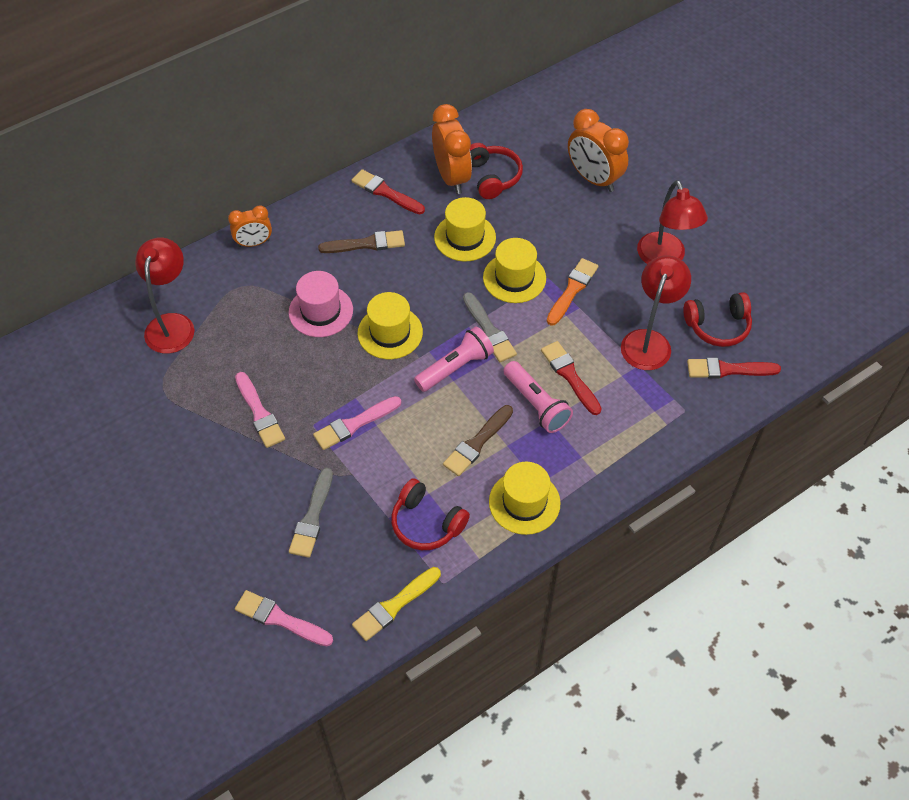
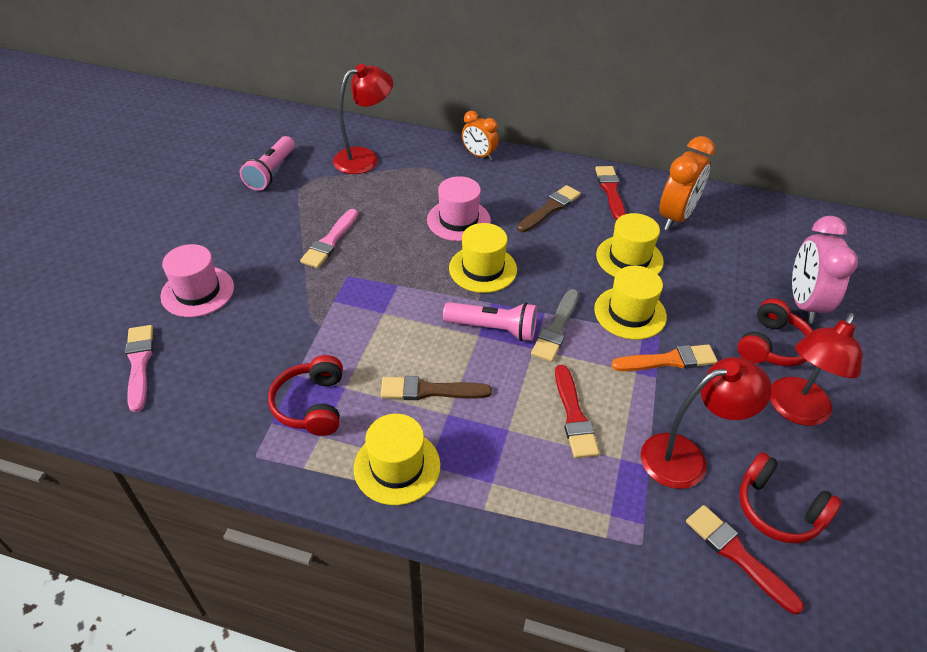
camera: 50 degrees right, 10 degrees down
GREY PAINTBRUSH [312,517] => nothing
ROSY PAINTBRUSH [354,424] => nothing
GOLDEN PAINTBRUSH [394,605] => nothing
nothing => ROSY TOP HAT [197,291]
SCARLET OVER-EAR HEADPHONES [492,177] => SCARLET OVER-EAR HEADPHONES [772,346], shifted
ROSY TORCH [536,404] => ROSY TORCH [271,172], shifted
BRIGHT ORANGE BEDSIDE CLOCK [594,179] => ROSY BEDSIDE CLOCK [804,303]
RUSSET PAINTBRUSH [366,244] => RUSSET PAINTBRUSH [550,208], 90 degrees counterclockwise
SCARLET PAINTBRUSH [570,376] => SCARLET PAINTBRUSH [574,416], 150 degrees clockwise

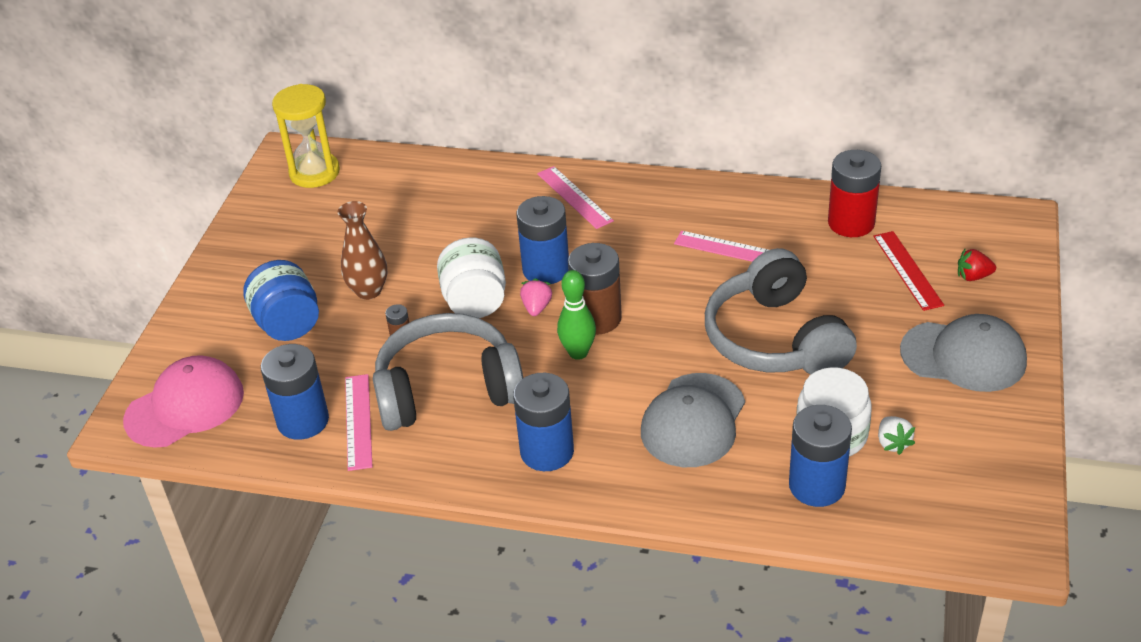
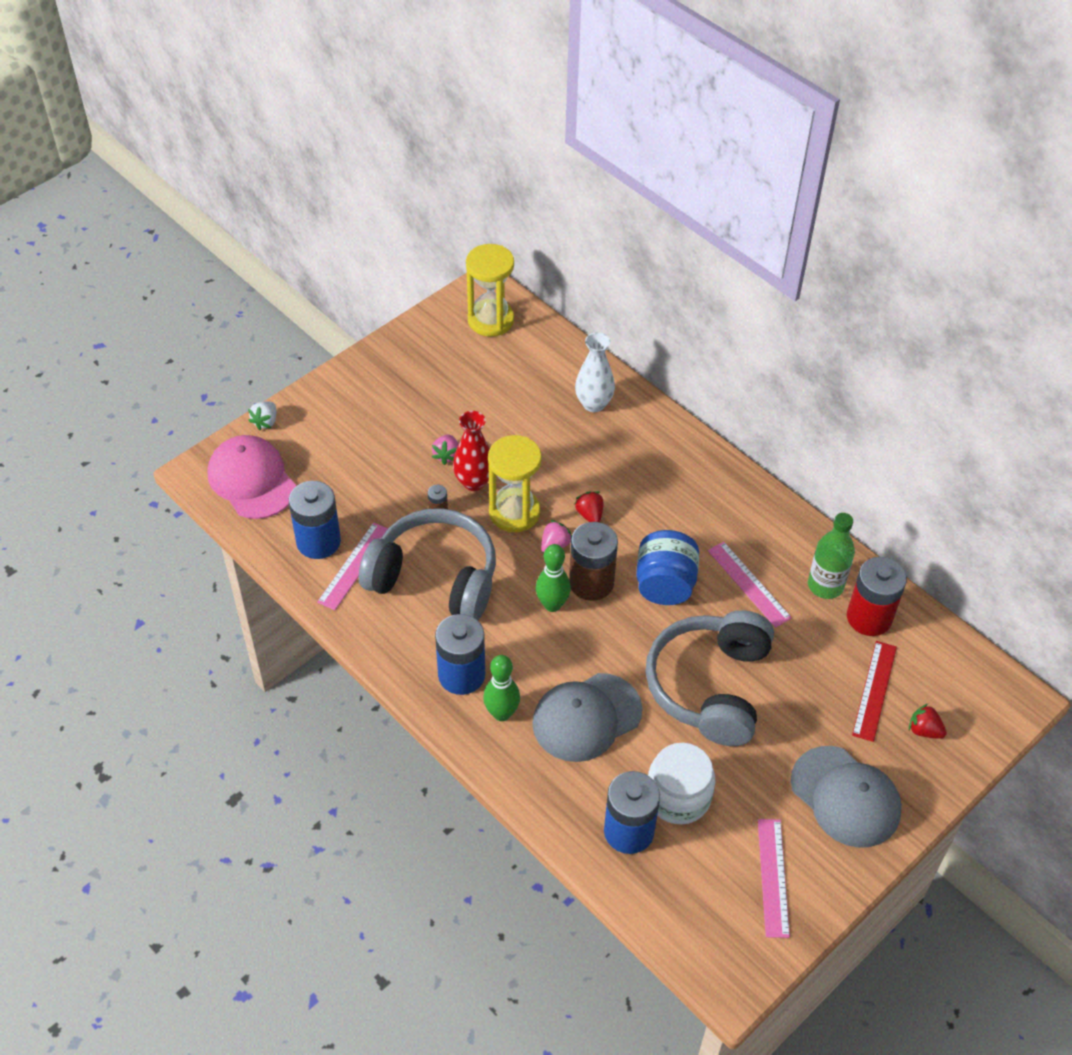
camera: 30 degrees right, 10 degrees up
nothing => SCARLET TALL VASE [474,482]
nothing => EMERALD TENPIN [501,713]
nothing => SNOW-WHITE TALL VASE [593,404]
nothing => EMERALD BOTTLE [825,585]
BLUE JAR [288,324] => BLUE JAR [665,584], shifted
ROSY RULER [574,197] => ROSY RULER [773,877], shifted
SNOW-WHITE STRAWBERRY [893,443] => SNOW-WHITE STRAWBERRY [265,422], shifted
RUSSET TALL VASE [368,291] => ROSY STRAWBERRY [446,455]
SNOW-WHITE JAR [475,302] => GOLDEN HOURGLASS [514,512]
BLUE BATTERY [546,269] => SCARLET STRAWBERRY [590,515]
ROSY BASEBALL CAP [185,406] => ROSY BASEBALL CAP [252,480], 120 degrees counterclockwise

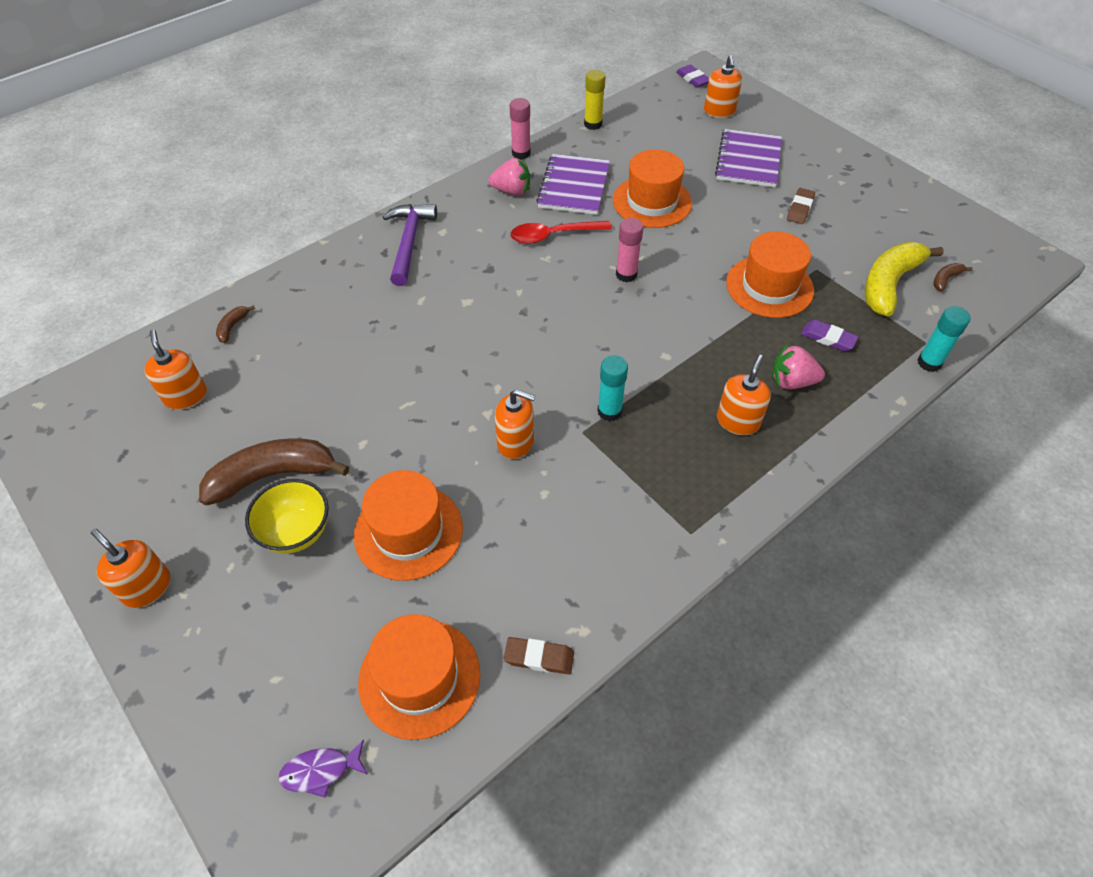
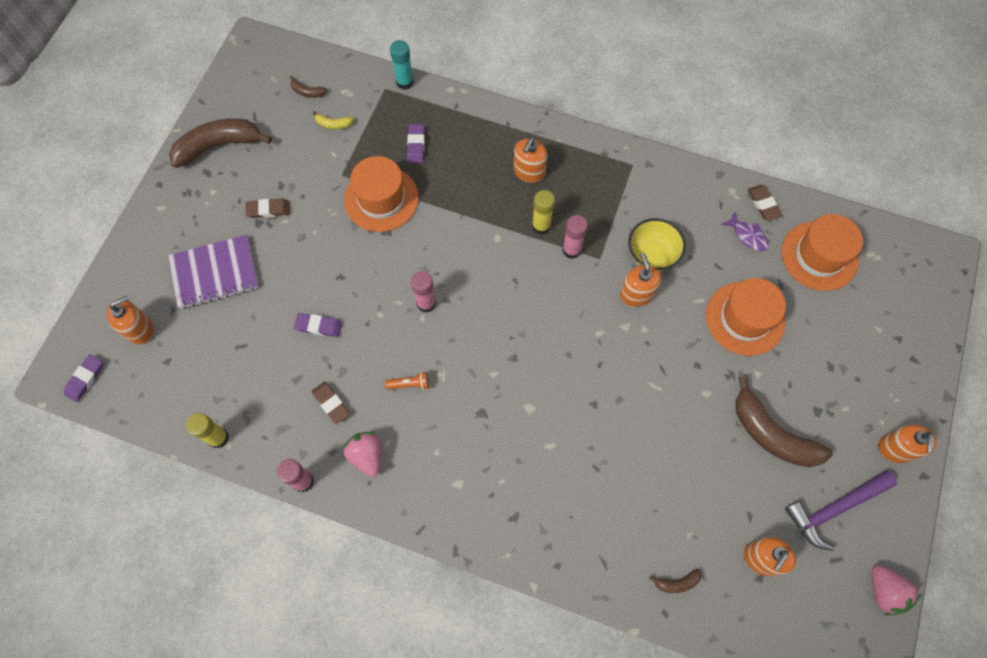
camera: 120 degrees left, 15 degrees up
nothing => RUSSET BANANA [219,146]
nothing => GOLDEN GLUE STICK [541,226]
GOLDEN BOWL [296,532] => GOLDEN BOWL [651,255], shifted
PURPLE TOY FISH [320,771] => PURPLE TOY FISH [748,236], shifted
PURPLE CLAW HAMMER [409,242] => PURPLE CLAW HAMMER [835,508], shifted
ROSY STRAWBERRY [791,381] => ROSY STRAWBERRY [884,591], shifted
SCARLET TEASPOON [553,235] => BRIGHT ORANGE TORCH [410,384]
PURPLE EXERCISE BOOK [573,186] => RUSSET PENCIL ERASER [331,403]
BRIGHT ORANGE TOP HAT [652,202] => PURPLE PENCIL ERASER [319,326]
TURQUOISE GLUE STICK [609,411] => ROSY GLUE STICK [571,250]
BRIGHT ORANGE SOAP PUMP [738,421] => BRIGHT ORANGE SOAP PUMP [529,172], 60 degrees counterclockwise
GOLDEN BANANA [889,284] => GOLDEN BANANA [333,124], x0.43

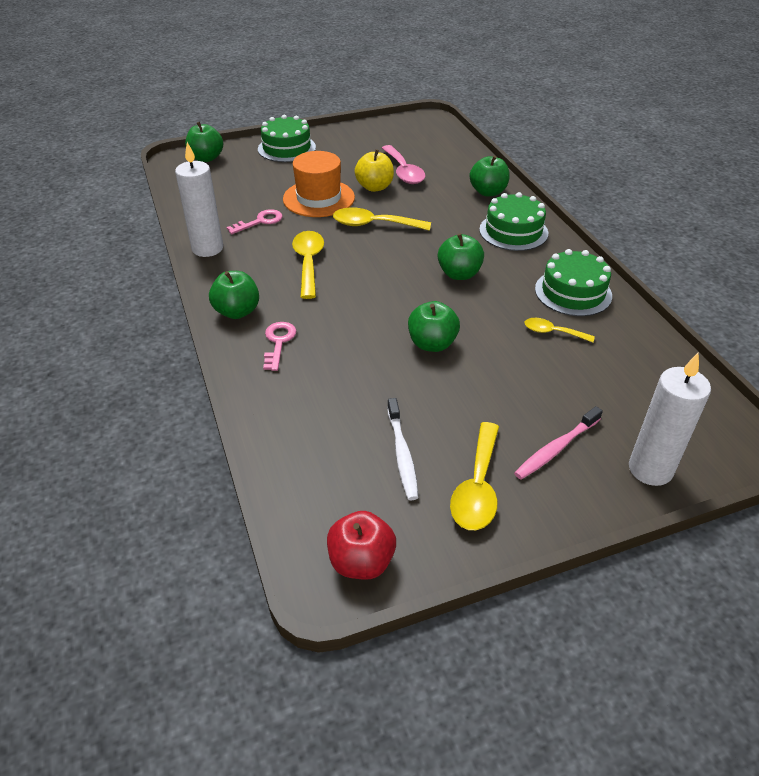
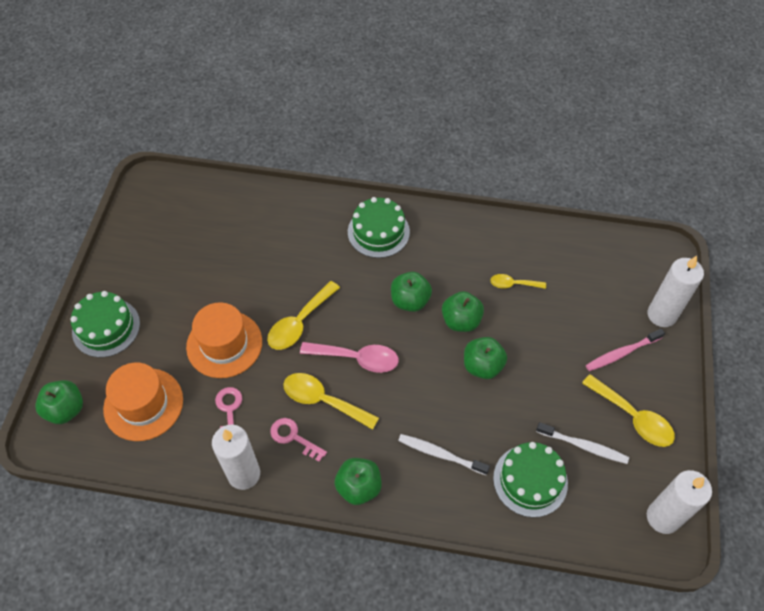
camera: 60 degrees left, 15 degrees up
GOLDEN TOY APPLE [374,187] => nothing
nothing => BRIGHT ORANGE TOP HAT [143,404]
nothing => SNOW-WHITE TOOTH BRUSH [440,454]
ROSY DOOR KEY [278,342] => ROSY DOOR KEY [293,437], shifted
ROSY TEASPOON [404,172] => ROSY TEASPOON [357,358], shifted
EMERALD TOY APPLE [488,192] => EMERALD TOY APPLE [461,321], shifted
EMERALD LAYER CAKE [573,292] => EMERALD LAYER CAKE [530,480], shifted
SCARLET TOY APPLE [361,562] => SNOW-WHITE CANDLE [663,517]
ROSY TOOTH BRUSH [556,448] => ROSY TOOTH BRUSH [622,353], 75 degrees clockwise
GOLDEN TEASPOON [552,332] => GOLDEN TEASPOON [513,284], 45 degrees clockwise

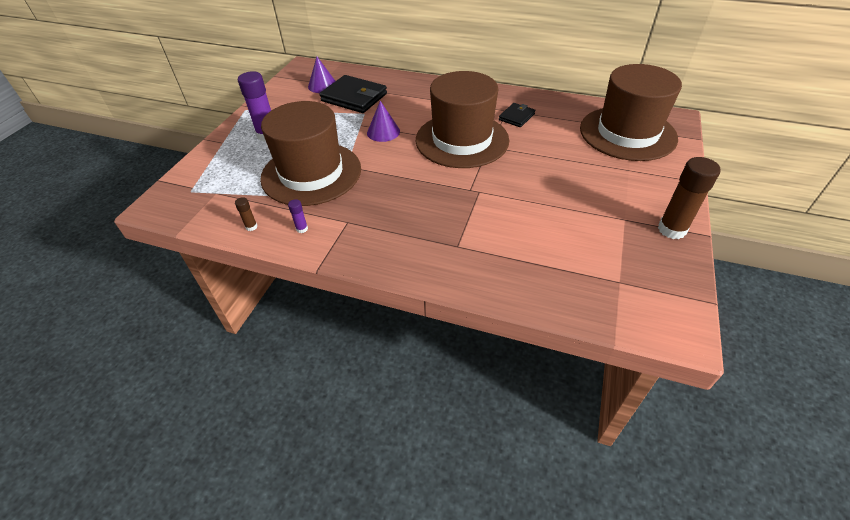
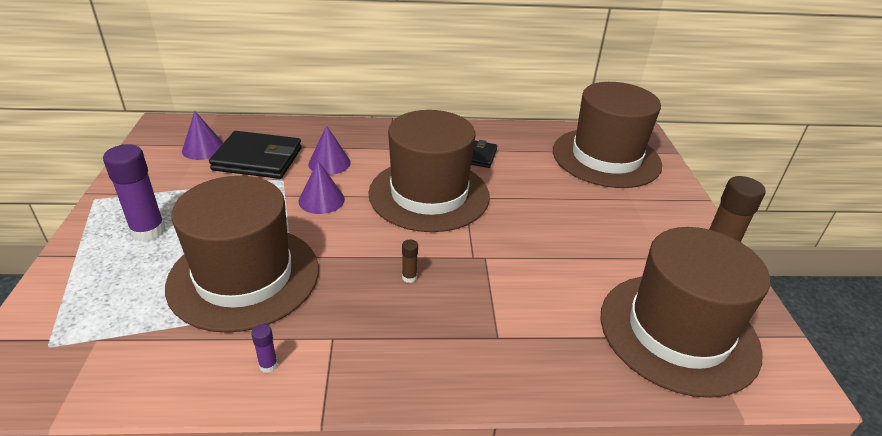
camera: 25 degrees left, 10 degrees down
nothing => PURPLE CONE SHAPE [329,163]
nothing => RUSSET TOP HAT [678,332]
RUSSET GLUE STICK [251,227] => RUSSET GLUE STICK [409,277], shifted

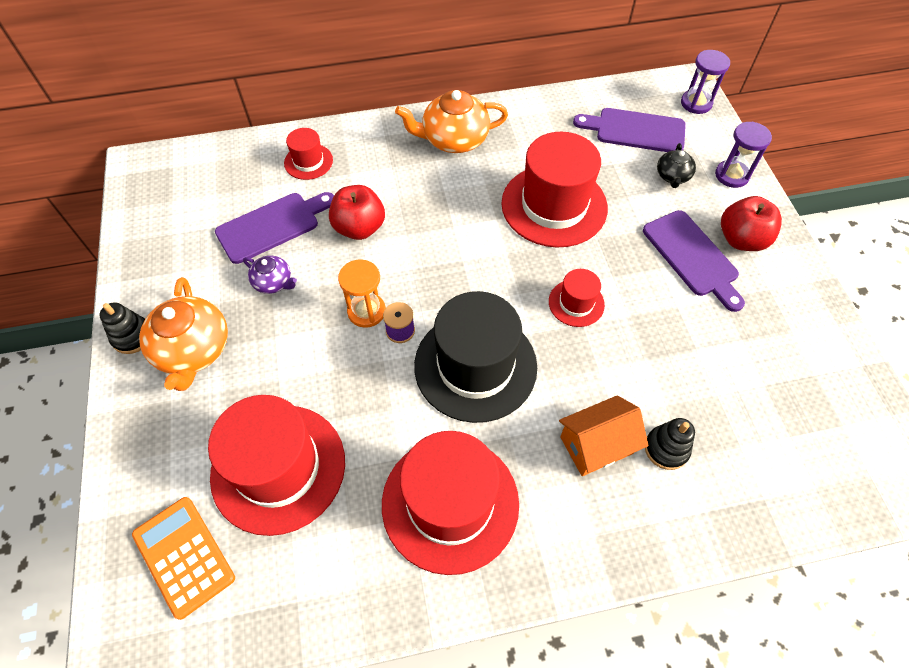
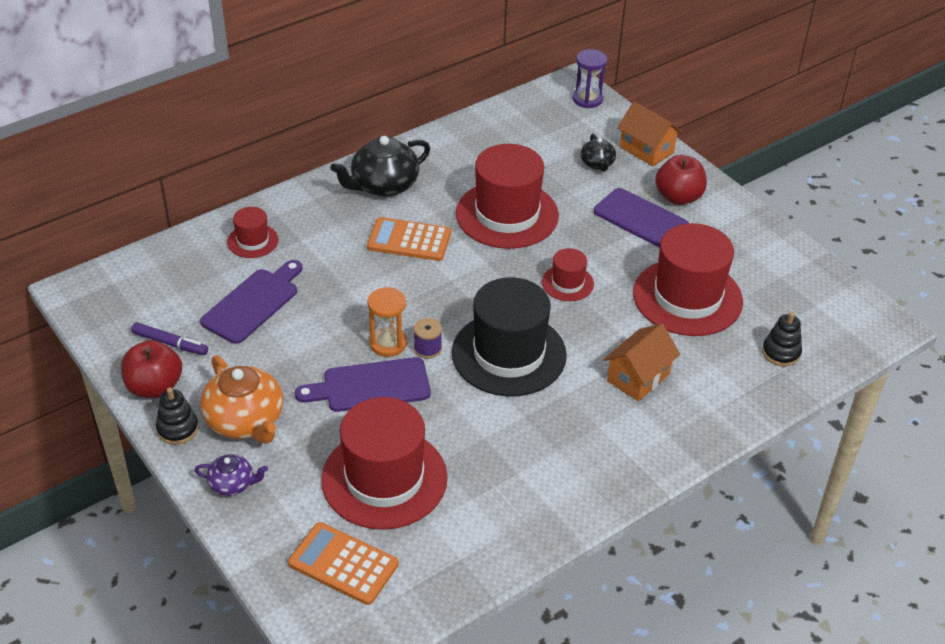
camera: 25 degrees left, 15 degrees down
nothing => PURPLE MARKER [170,343]
nothing => BRIGHT ORANGE ADDING MACHINE [409,240]
PURPLE TEAPOT [273,282] => PURPLE TEAPOT [232,484], shifted
SCARLET TOY APPLE [359,228] => SCARLET TOY APPLE [155,387], shifted
SCARLET TOP HAT [450,503] => SCARLET TOP HAT [687,297], shifted
PURPLE CHOPPING BOARD [635,131] => PURPLE CHOPPING BOARD [370,386], shifted
JET-BLACK STACKING RINGS [666,448] => JET-BLACK STACKING RINGS [781,353], shifted
PURPLE HOURGLASS [731,175] => BRIGHT ORANGE COTTAGE [646,150]
BRIGHT ORANGE TEAPOT [454,139] => JET-BLACK TEAPOT [383,185]

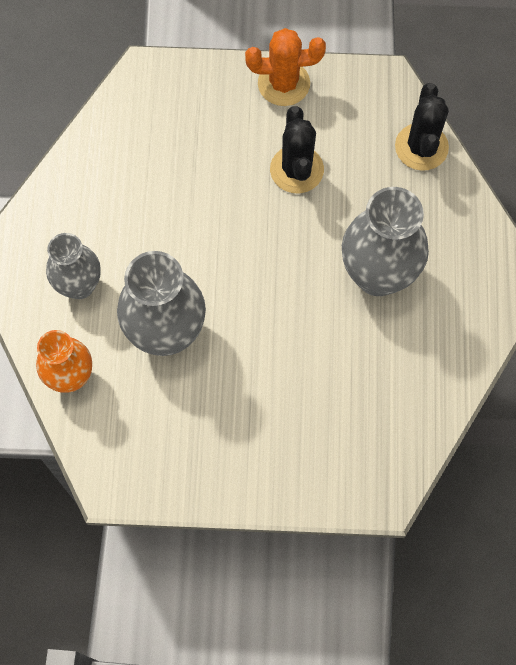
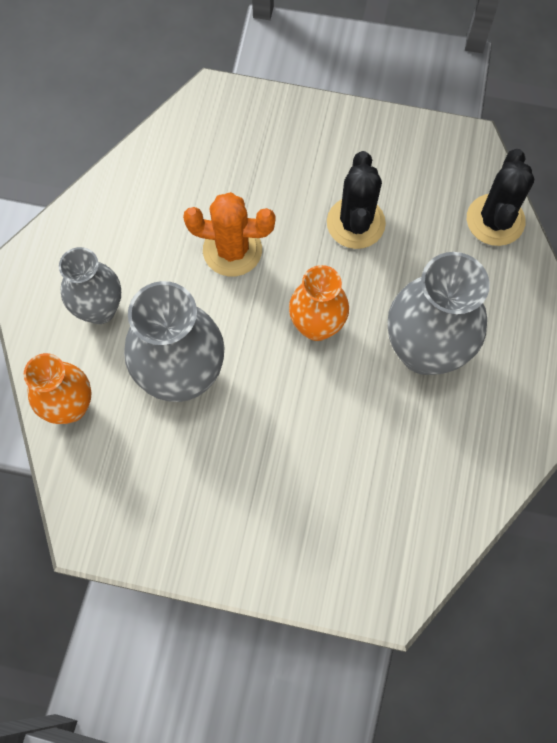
camera: 10 degrees right, 0 degrees up
nothing => BRIGHT ORANGE TALL VASE [317,326]
BRIGHT ORANGE PRICKLY PLANT [283,83] => BRIGHT ORANGE PRICKLY PLANT [232,250], shifted

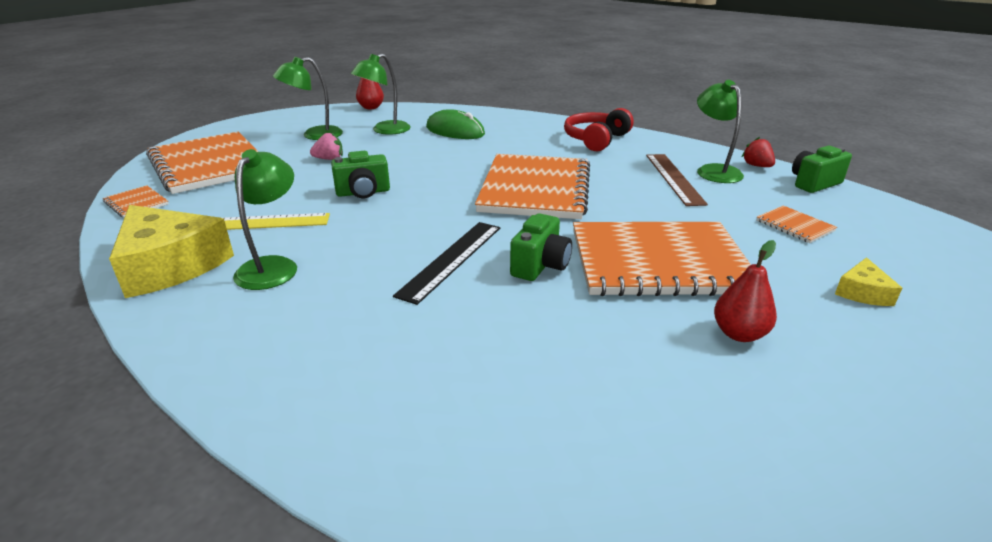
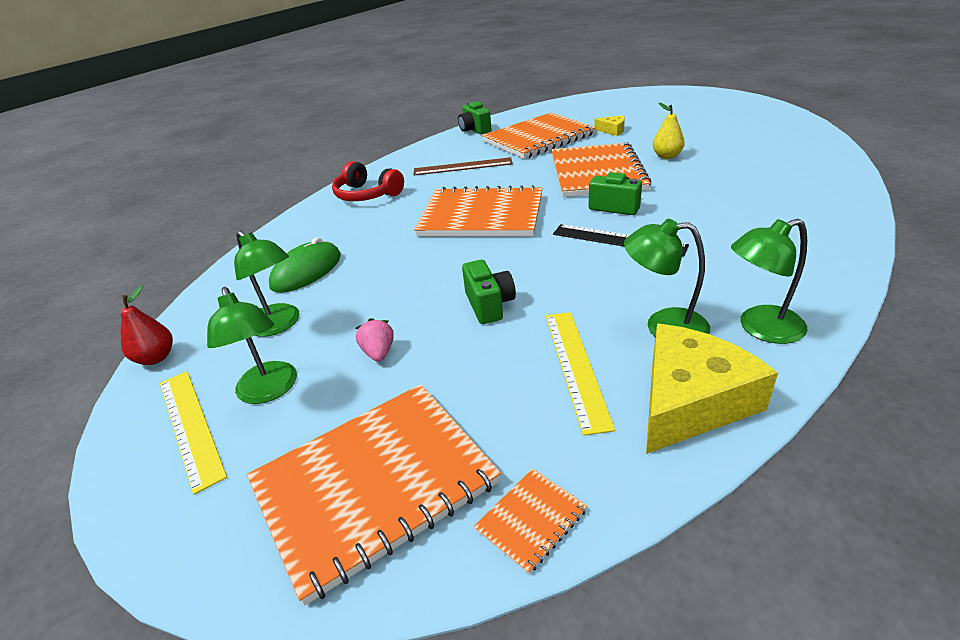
camera: 85 degrees left, 5 degrees up
SCARLET STRAWBERRY [757,166] => nothing
nothing => GOLDEN RULER [190,426]
EMERALD DESK LAMP [713,170] => EMERALD DESK LAMP [760,328], shifted
SCARLET PEAR [739,334] => GOLDEN PEAR [667,156]
BRIGHT ORANGE EXERCISE BOOK [794,226] => BRIGHT ORANGE EXERCISE BOOK [538,138], x2.44

